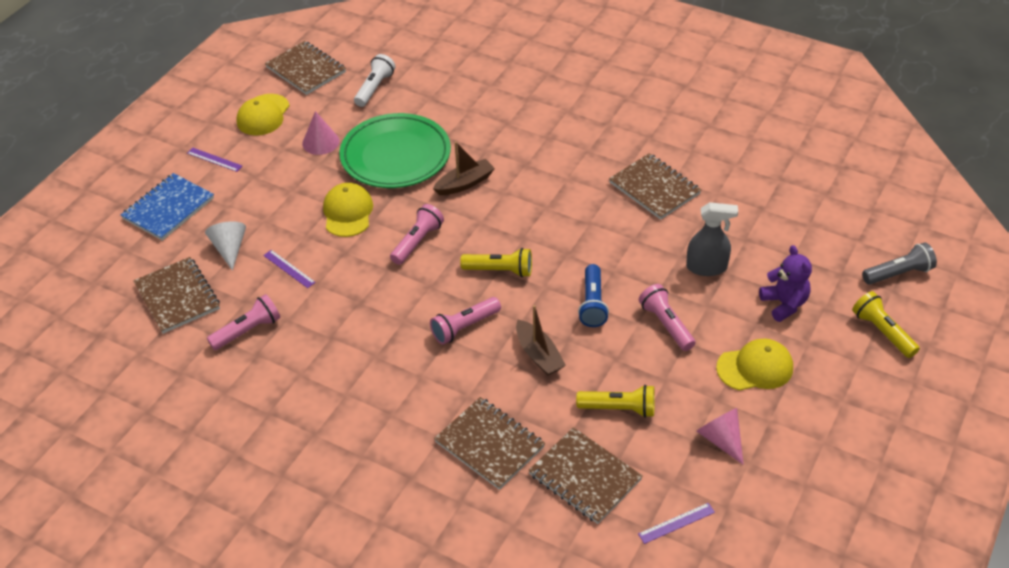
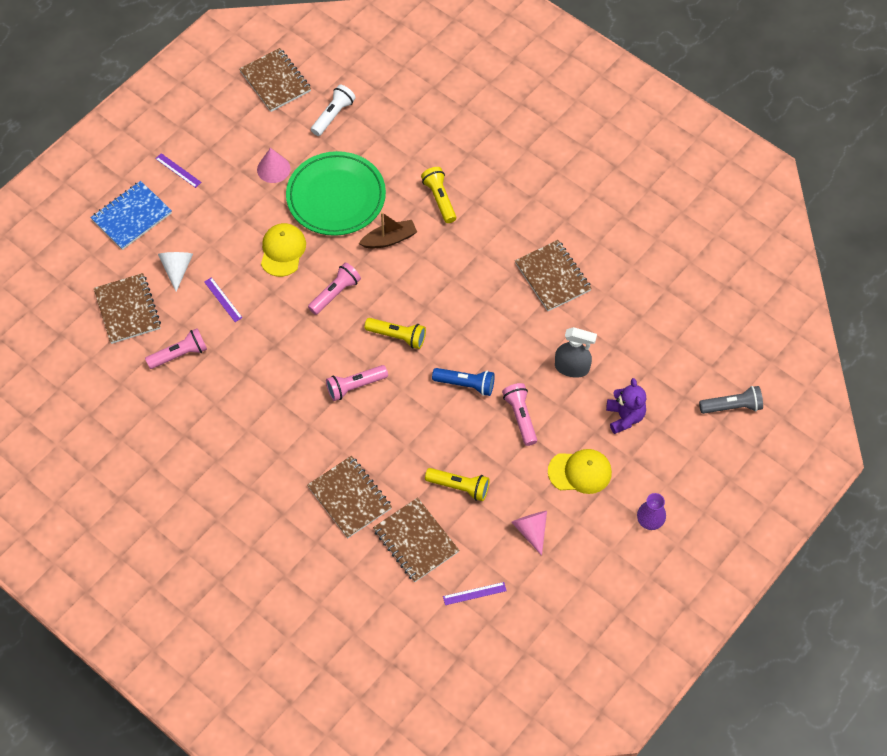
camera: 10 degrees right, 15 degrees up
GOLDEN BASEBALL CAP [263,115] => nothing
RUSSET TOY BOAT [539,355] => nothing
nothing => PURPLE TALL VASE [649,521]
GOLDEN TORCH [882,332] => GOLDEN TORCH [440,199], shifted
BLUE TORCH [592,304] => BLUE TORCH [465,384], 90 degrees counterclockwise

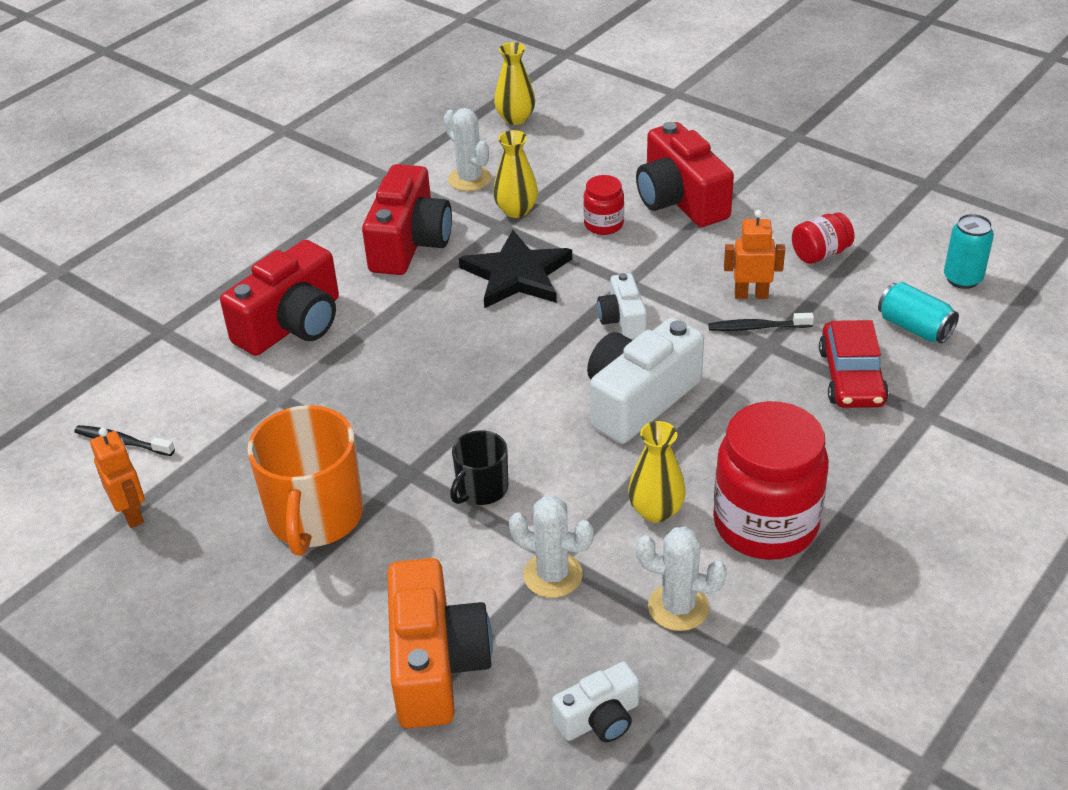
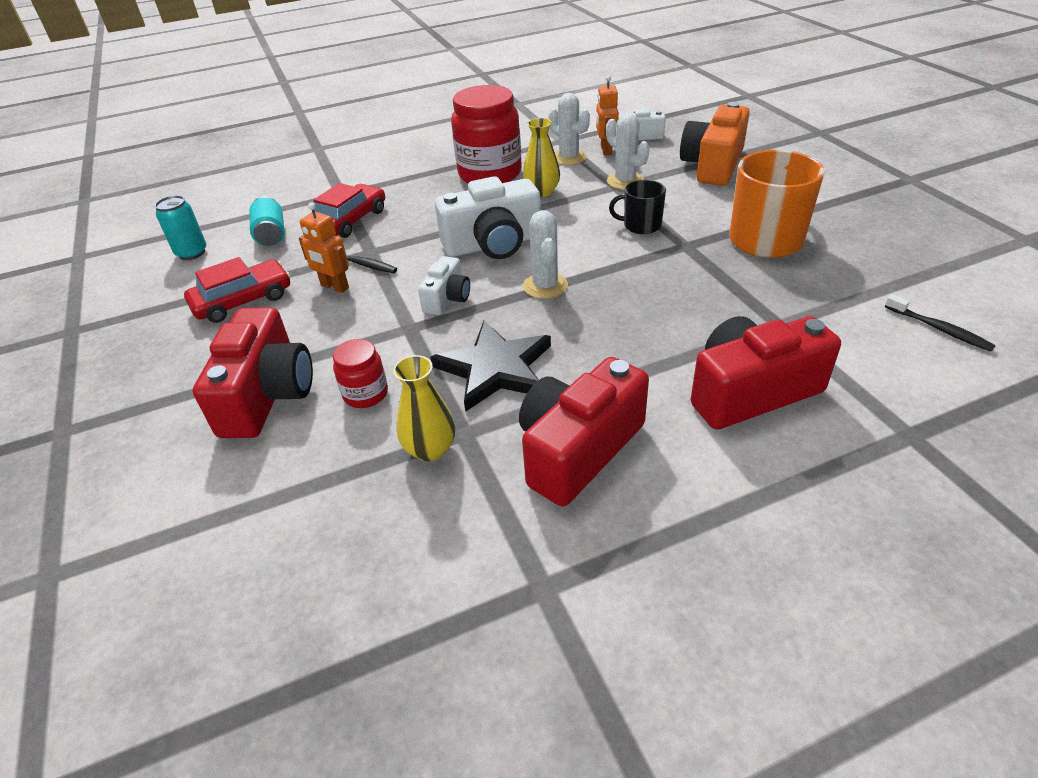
camera: 150 degrees left, 0 degrees up
GOLDEN TALL VASE [515,118] => nothing
BRIGHT ORANGE TOY ROBOT [132,513] => BRIGHT ORANGE TOY ROBOT [606,150], shifted
SNOW-WHITE PRICKLY PLANT [469,179] => SNOW-WHITE PRICKLY PLANT [545,286], shifted
SCARLET JAR [820,254] => SCARLET CAR [243,300]
JET-BLACK TEA MUG [481,489] => JET-BLACK TEA MUG [641,225], 150 degrees counterclockwise

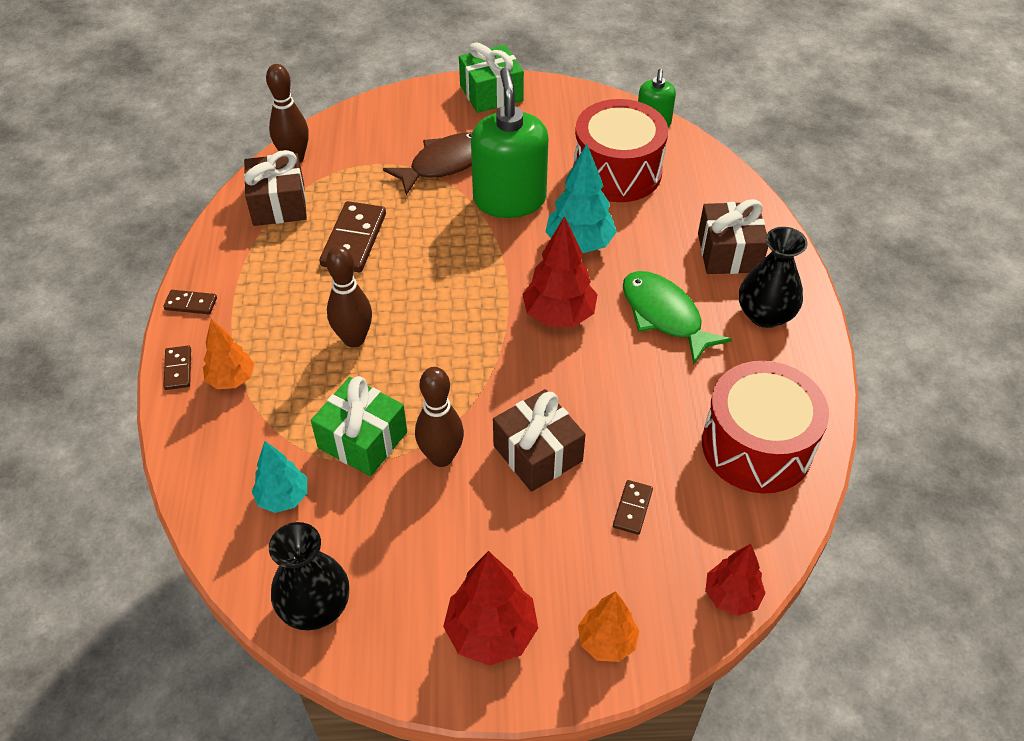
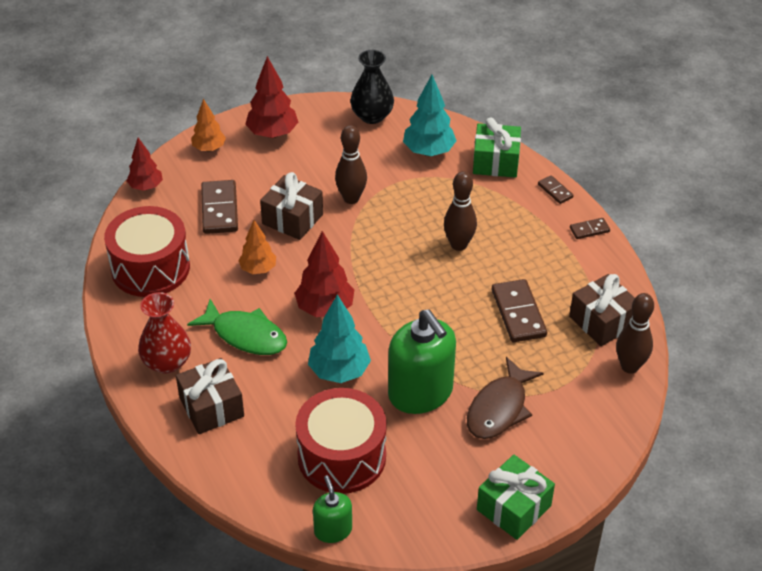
camera: 155 degrees right, 5 degrees down
BRIGHT ORANGE TOY TREE [232,379] => BRIGHT ORANGE TOY TREE [258,269], shifted
EMERALD PRESENT [362,440] => EMERALD PRESENT [495,162], shifted
JET-BLACK TALL VASE [765,314] => SCARLET TALL VASE [167,362]
TURQUOISE TOY TREE [283,498] => TURQUOISE TOY TREE [428,151], x1.53
RUSSET DOMINO [632,508] => RUSSET DOMINO [219,209], x1.90

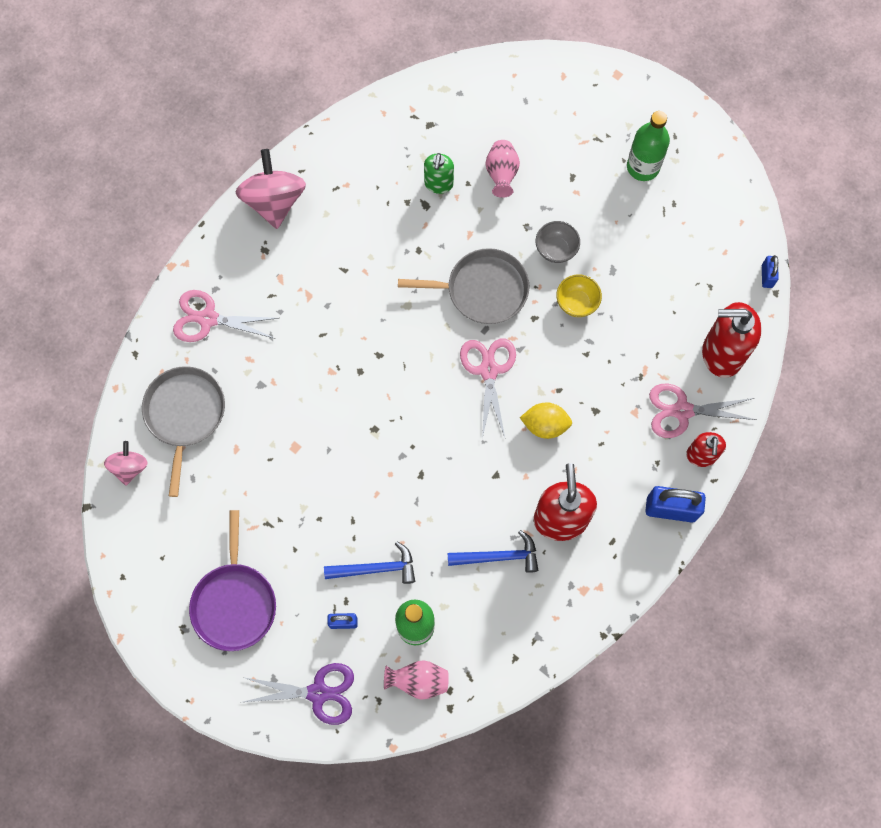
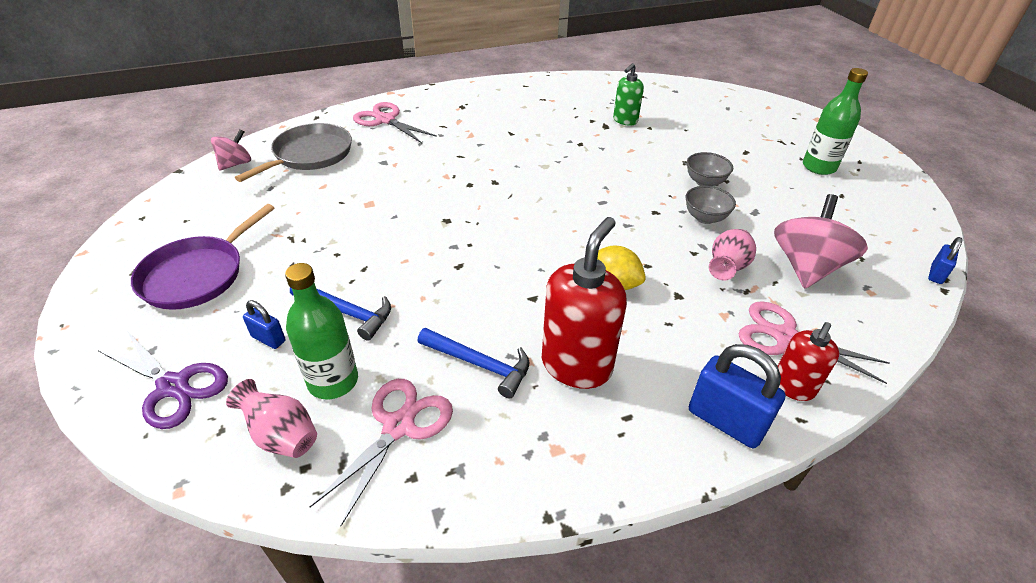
camera: 30 degrees right, 30 degrees down
GREY SKILLET [482,290] => nothing
SCARLET SOAP PUMP [721,354] => nothing
ROSY SPINNING TOP [274,201] => ROSY SPINNING TOP [806,267], shifted
ROSY SCISSORS [488,370] => ROSY SCISSORS [398,426], shifted
ROSY TALL VASE [501,174] => ROSY TALL VASE [727,268], shifted
GOLDEN BOWL [576,303] => GREY BOWL [705,218]

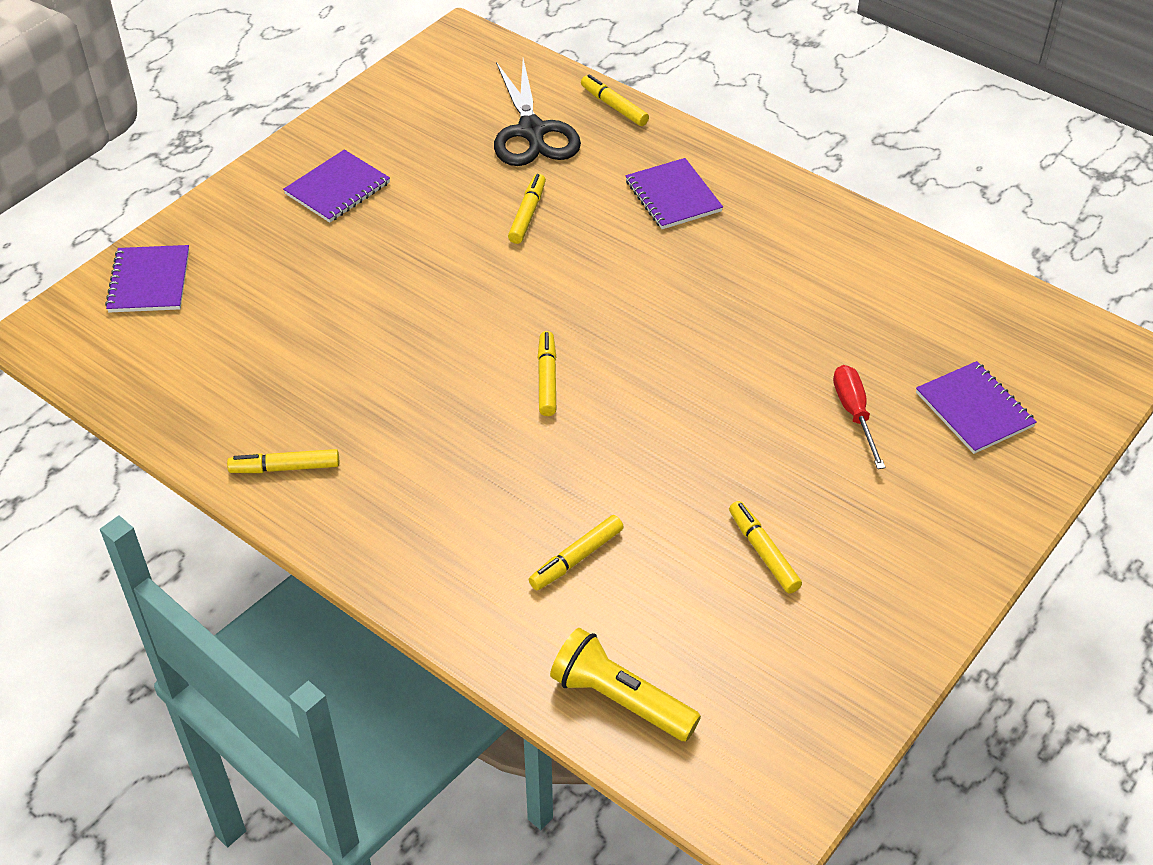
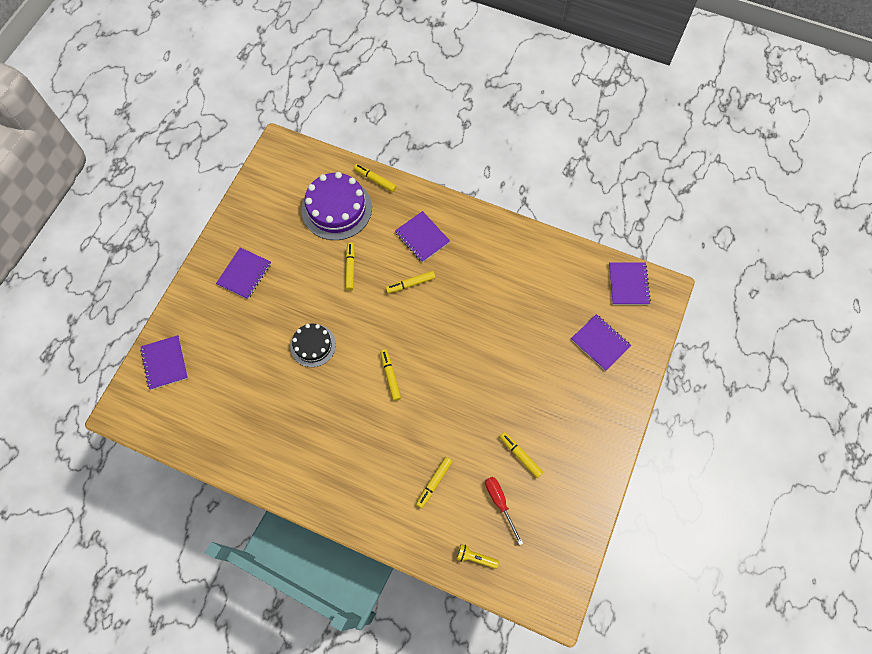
camera: 15 degrees left, 20 degrees up
nothing => JET-BLACK LAYER CAKE [313,345]
nothing => PURPLE EXERCISE BOOK [628,284]
GOLDEN MARKER [286,468] => GOLDEN MARKER [411,284], shifted
SCARLET SCREWDRIVER [854,414] => SCARLET SCREWDRIVER [500,503], shifted
JET-BLACK SCISSORS [532,132] => PURPLE LAYER CAKE [336,209]
GOLDEN TORCH [620,699] => GOLDEN TORCH [475,557], x0.58

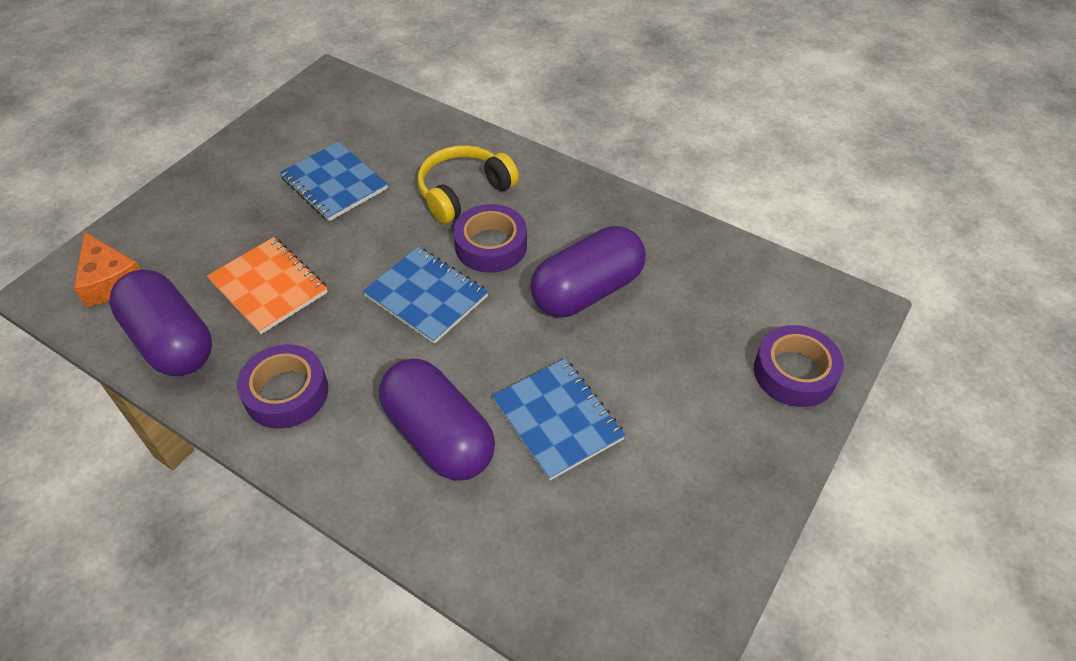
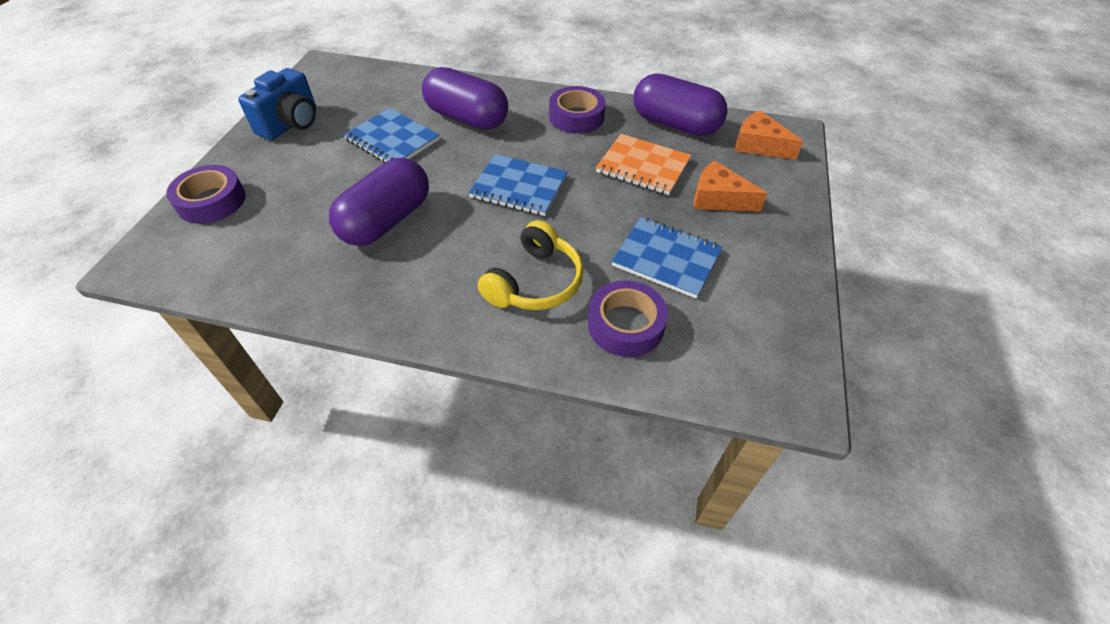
camera: 160 degrees right, 0 degrees up
nothing => BLUE COMPACT CAMERA [291,124]
nothing => BRIGHT ORANGE CHEESE WEDGE [718,198]
PURPLE TAPE [491,245] => PURPLE TAPE [625,325], shifted

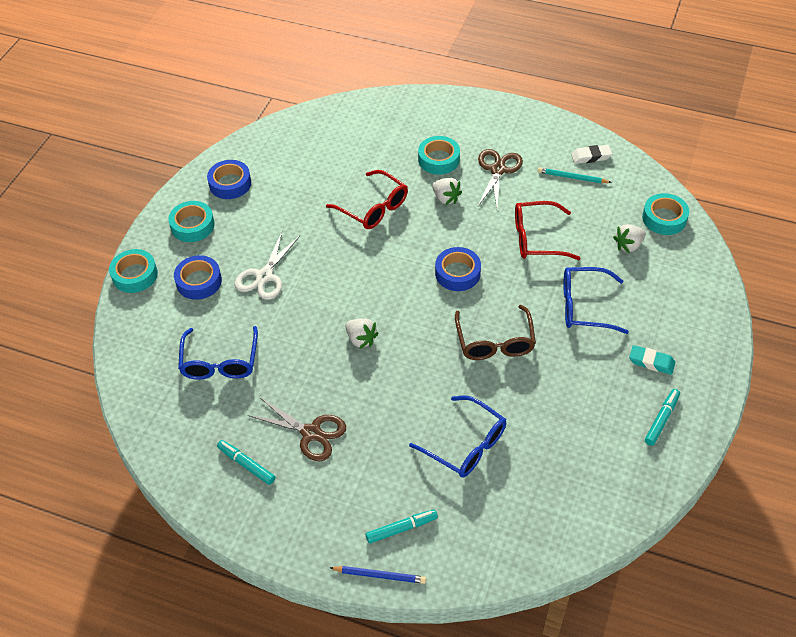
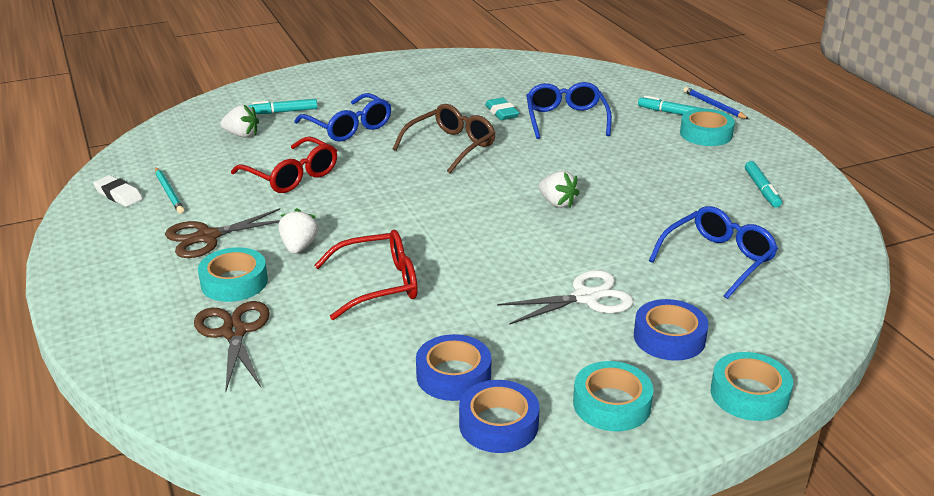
camera: 135 degrees left, 20 degrees down
RUSSET SCISSORS [311,433] => RUSSET SCISSORS [234,332], shifted
BLUE TAPE [457,273] => BLUE TAPE [453,375], shifted
TURQUOISE PENCIL ERASER [651,362] => TURQUOISE PENCIL ERASER [502,112], shifted
TURQUOISE TAPE [664,218] => TURQUOISE TAPE [706,134], shifted
TURQUOISE MARKER [661,420] => TURQUOISE MARKER [284,112], shifted
SCARLET GLASSES [373,208] => SCARLET GLASSES [378,284], 75 degrees clockwise
SNOW-WHITE STRAWBERRY [361,339] => SNOW-WHITE STRAWBERRY [557,203], 135 degrees clockwise

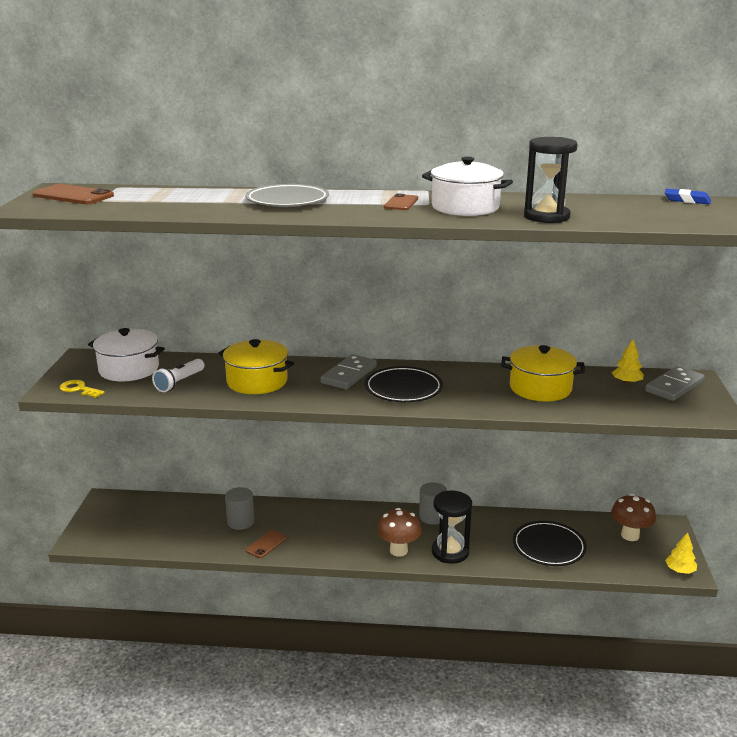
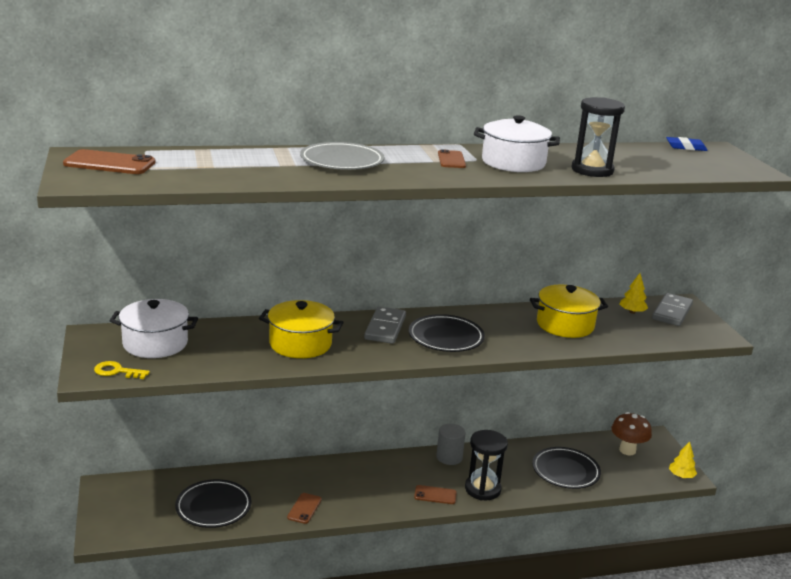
camera: 20 degrees left, 0 degrees up
SNOW-WHITE TORCH [179,382] => nothing
GREY SOLID CYLINDER [241,522] => nothing
nothing => JET-BLACK FLAT DISH [213,507]
RUSSET MUSHROOM [398,550] => RUSSET PHONE [435,495]

